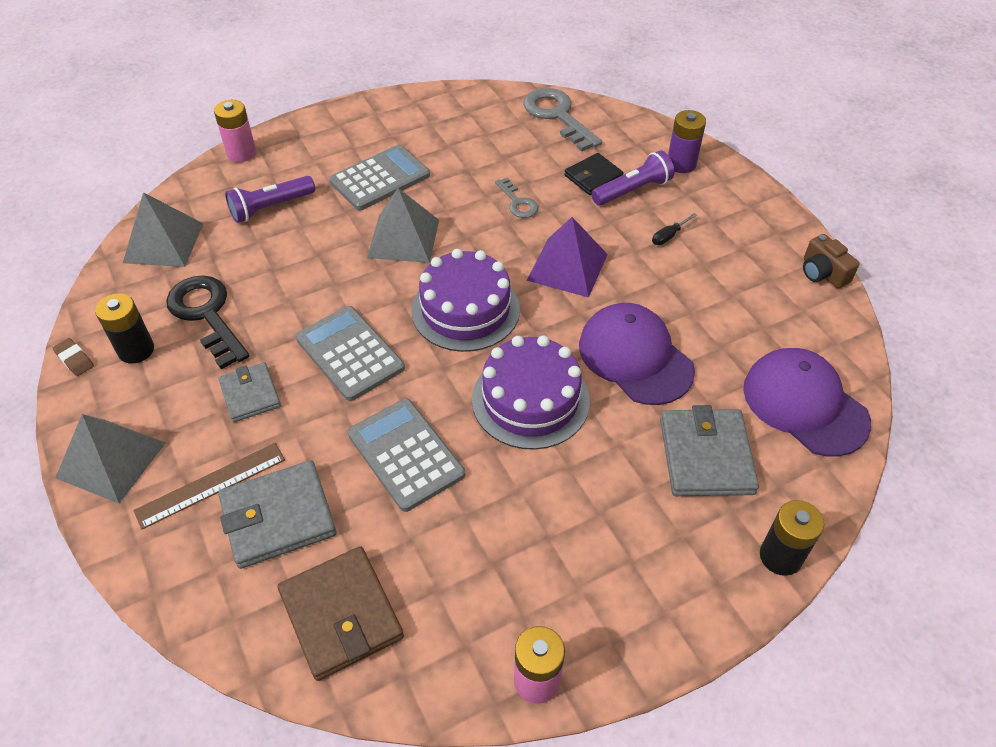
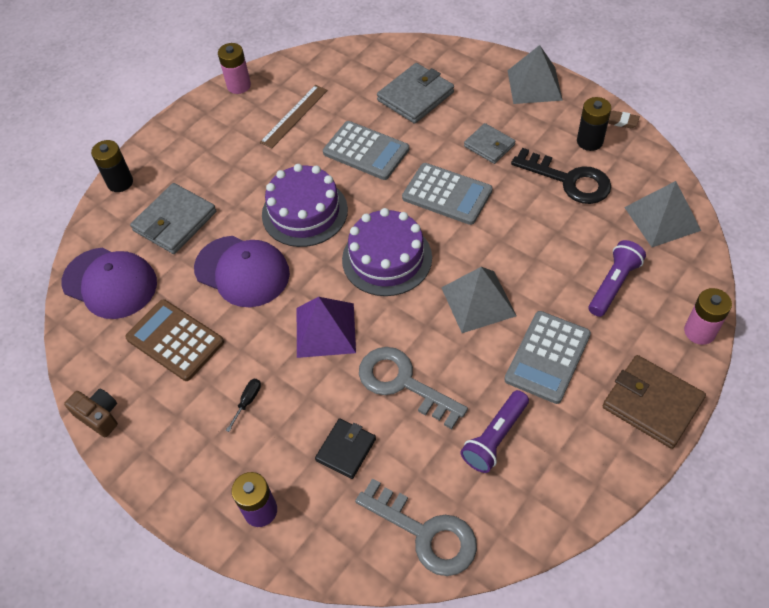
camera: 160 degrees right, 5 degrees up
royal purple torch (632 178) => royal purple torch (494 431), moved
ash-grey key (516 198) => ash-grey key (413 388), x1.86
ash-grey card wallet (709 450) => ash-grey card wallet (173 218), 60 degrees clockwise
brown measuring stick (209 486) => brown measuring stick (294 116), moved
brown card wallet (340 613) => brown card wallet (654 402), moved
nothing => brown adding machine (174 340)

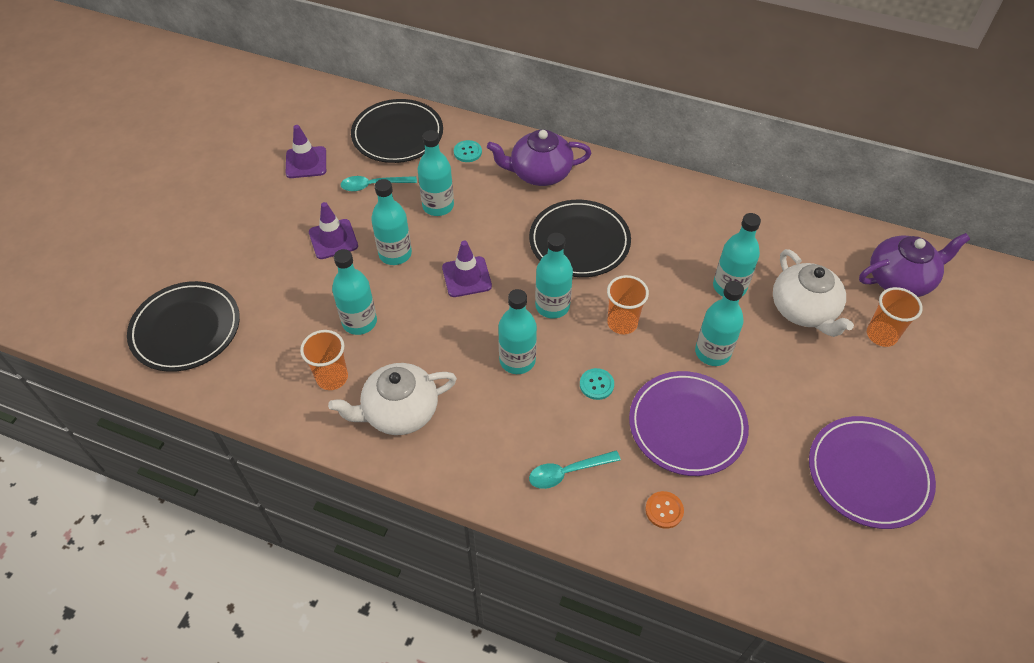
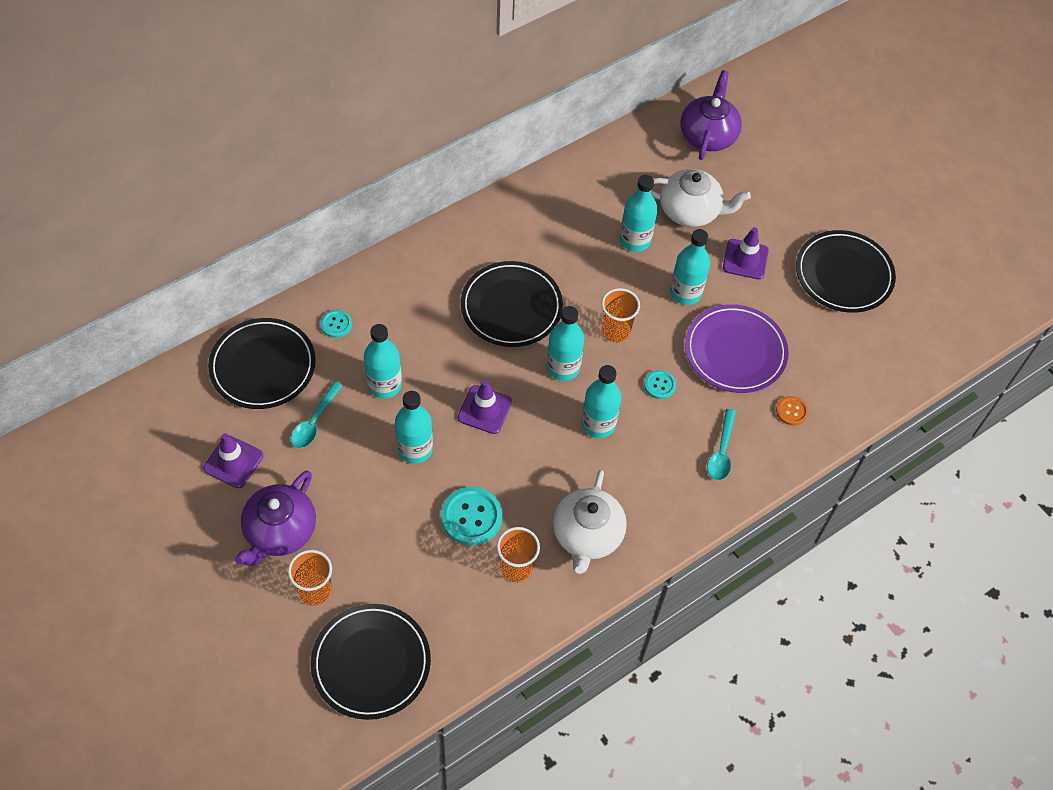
camera: 60 degrees left, 5 degrees up
royal purple china teapot (539 158) => royal purple china teapot (275 518), moved
royal purple road cone (333 230) => royal purple road cone (746 253), moved
teal flask (354 292) => teal sewing button (472 516)
bright orange cup (895 317) => bright orange cup (310 578), moved
royal purple plate (872 472) => black plate (846 271)

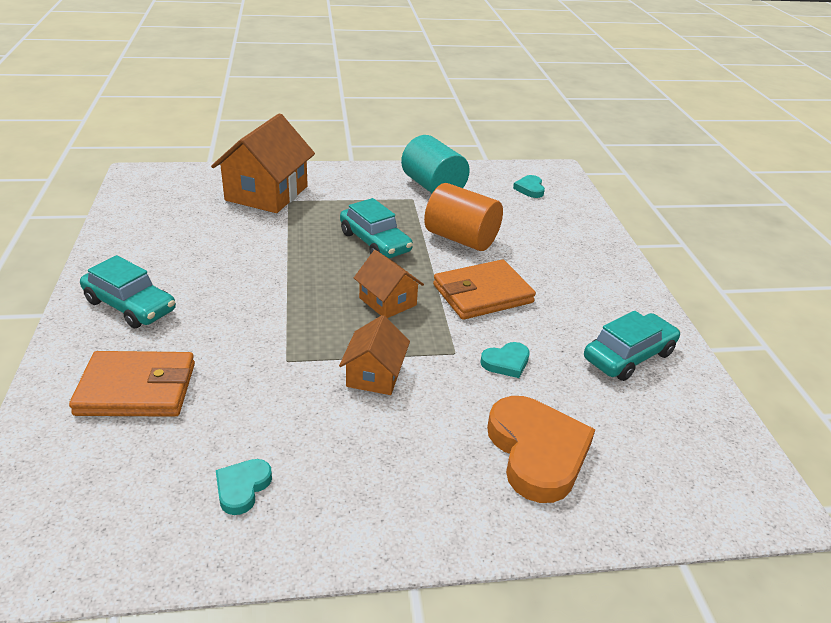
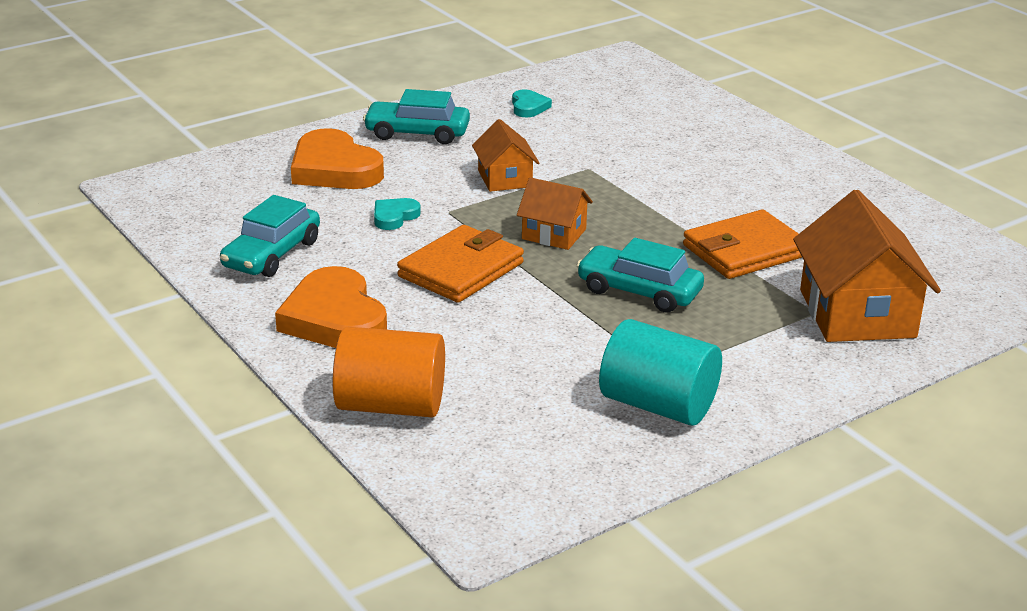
camera: 155 degrees right, 5 degrees down
teal heart (529 186) => nothing
bright orange solid cylinder (463 217) => bright orange solid cylinder (389 372), moved
teal toy car (128 291) => teal toy car (416 116), moved
bright orange card wallet (132 384) => bright orange card wallet (742 244), moved
nothing => bright orange heart (331 307)

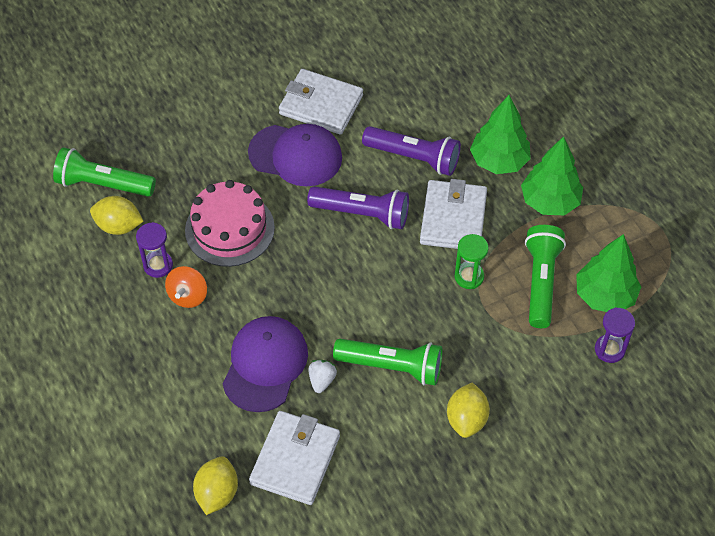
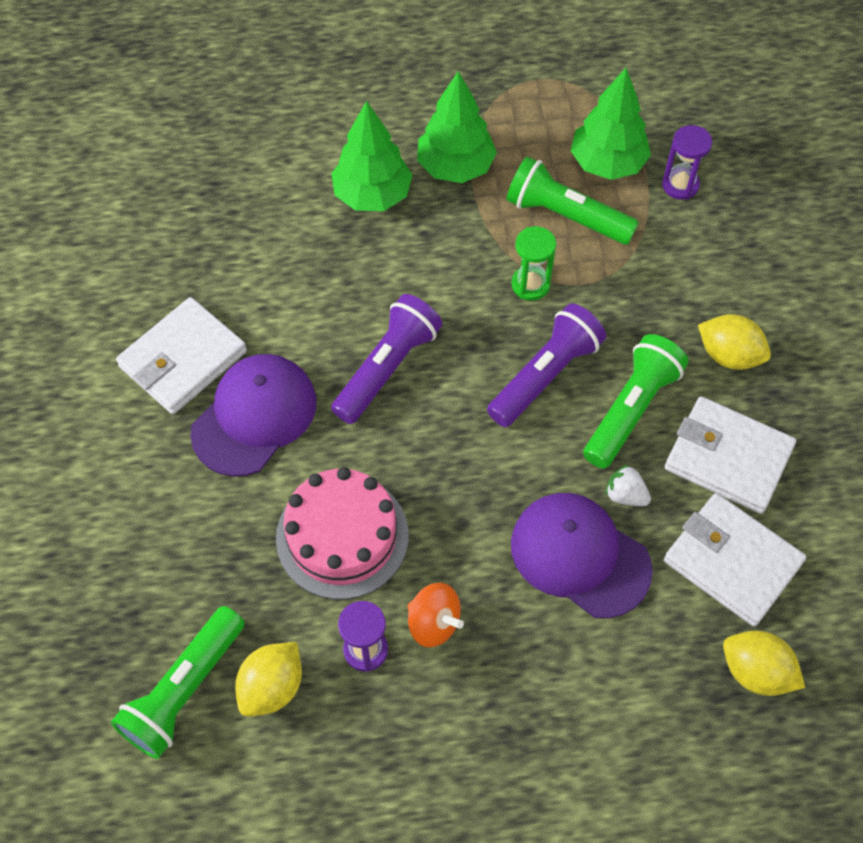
camera: 70 degrees left, 5 degrees up
royal purple torch (411 151) => royal purple torch (546 365), moved
white card wallet (453 214) => white card wallet (730 455), moved

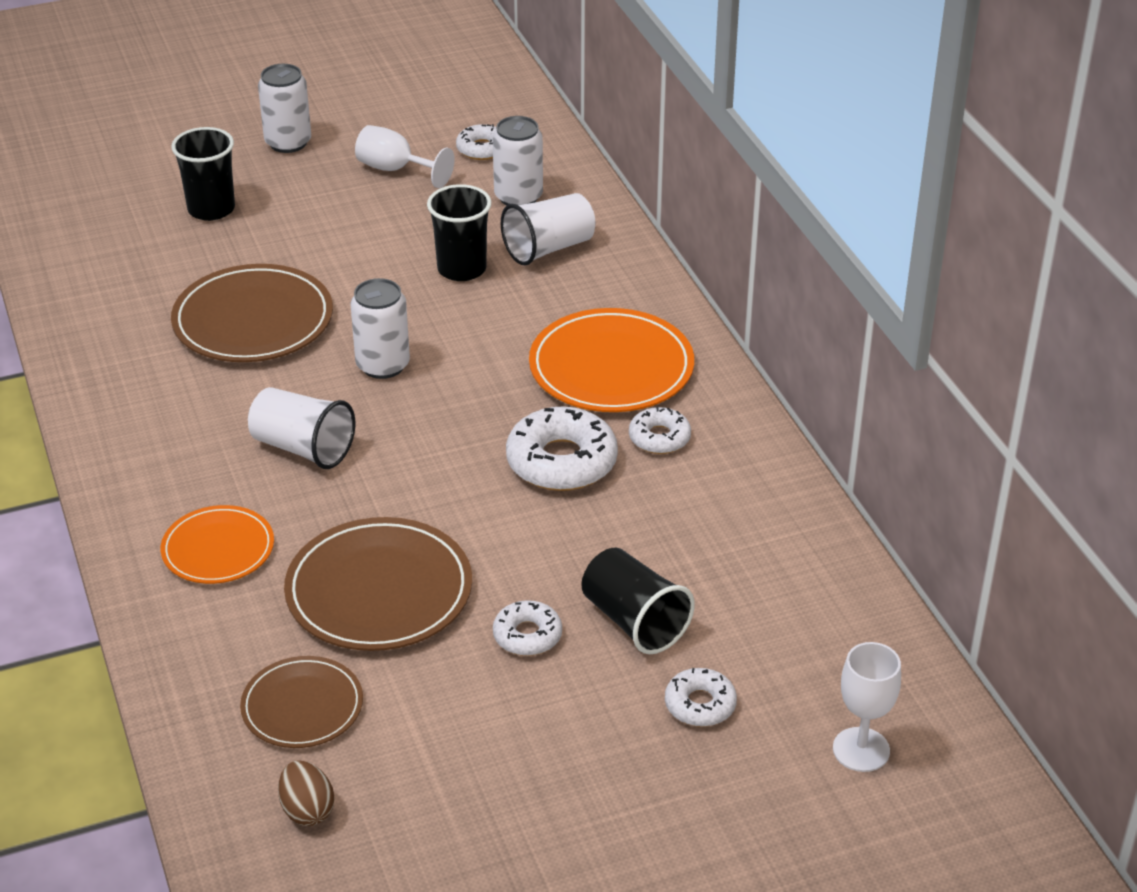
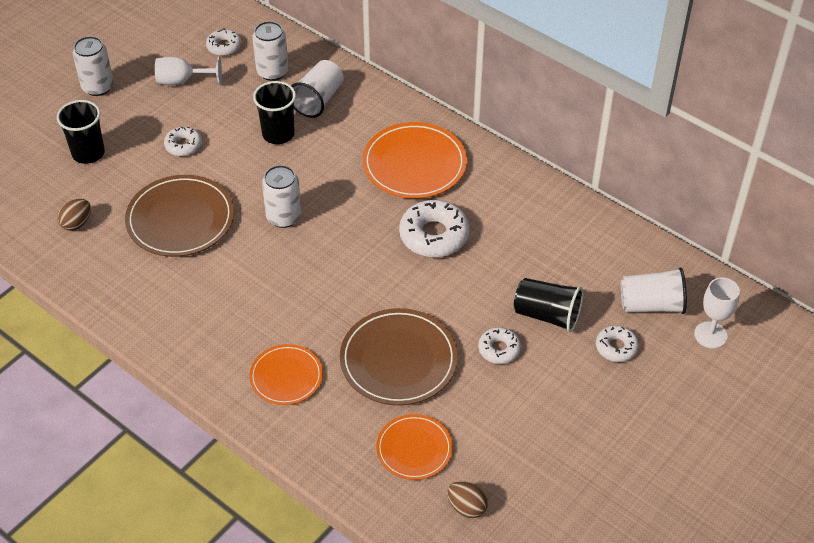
camera: 30 degrees left, 10 degrees up
white cup (301 428) => white cup (654 291), moved
white donut (660 430) => white donut (183 141), moved
brown plate (301 702) => bright orange plate (414 447)
nothing => brown toy egg (74 215)

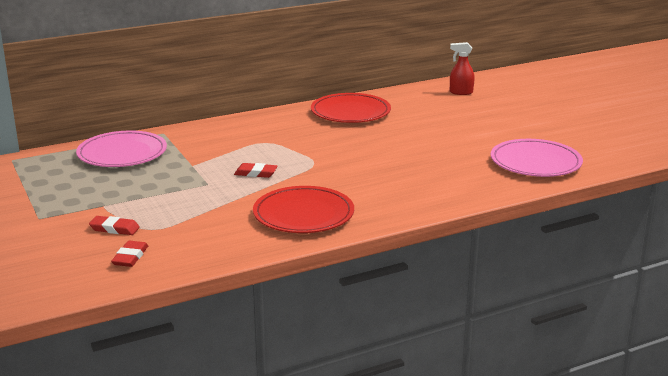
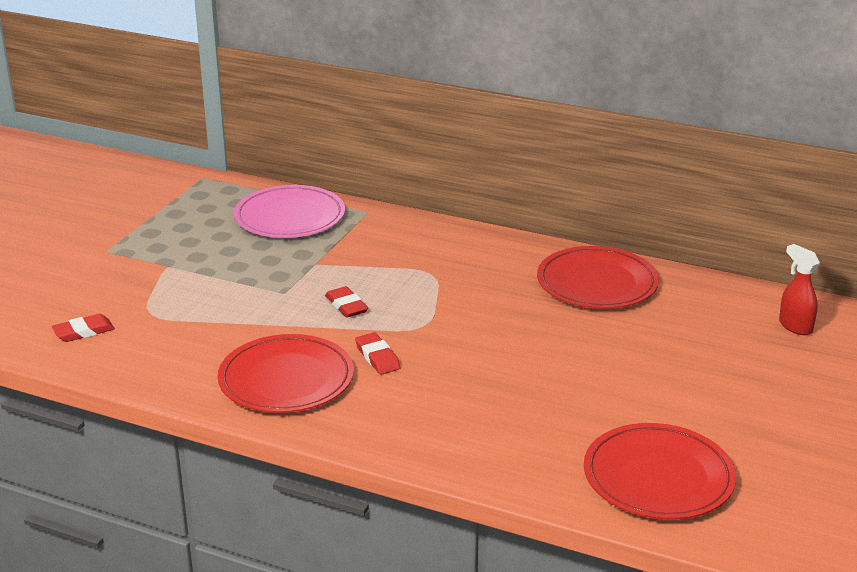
camera: 50 degrees right, 5 degrees up
rosy plate (537 158) => crimson plate (660 471)
crimson pencil eraser (114 225) => crimson pencil eraser (377 353), moved

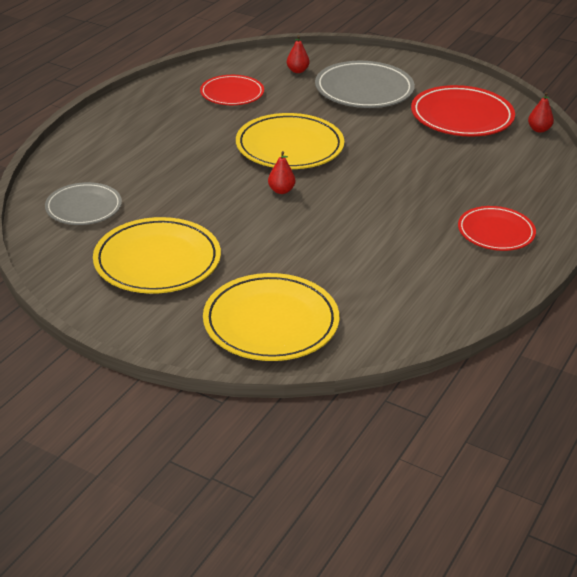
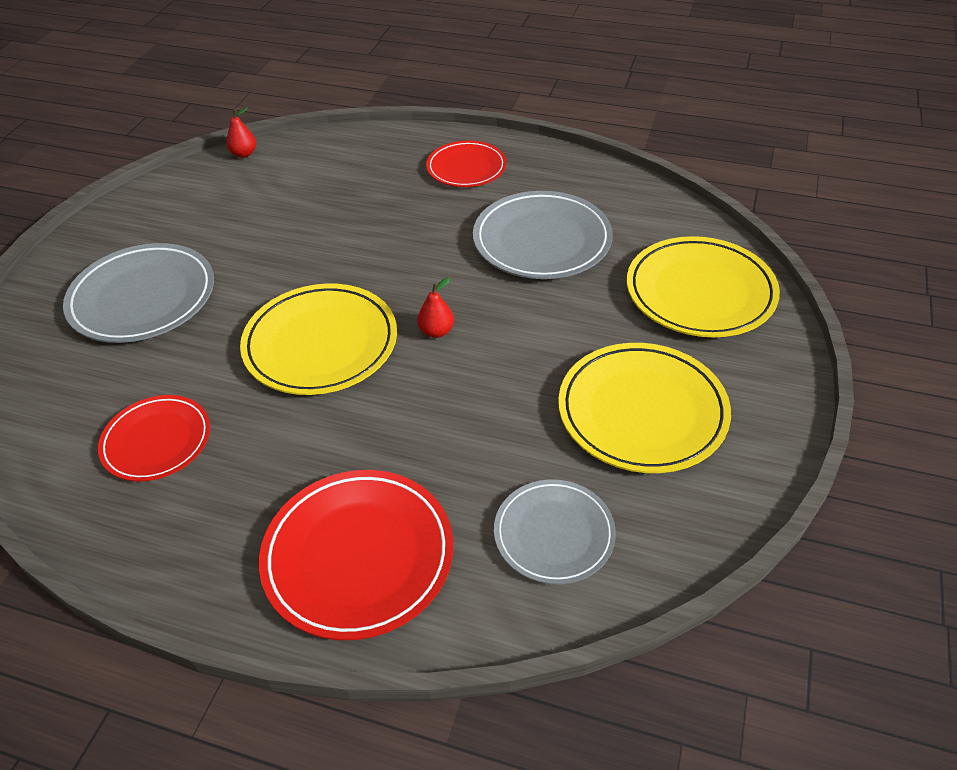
camera: 100 degrees left, 10 degrees up
crimson pear fruit (298 54) => nothing
crimson plate (463 111) => crimson plate (356 555), moved
nothing => ash-grey plate (543 235)

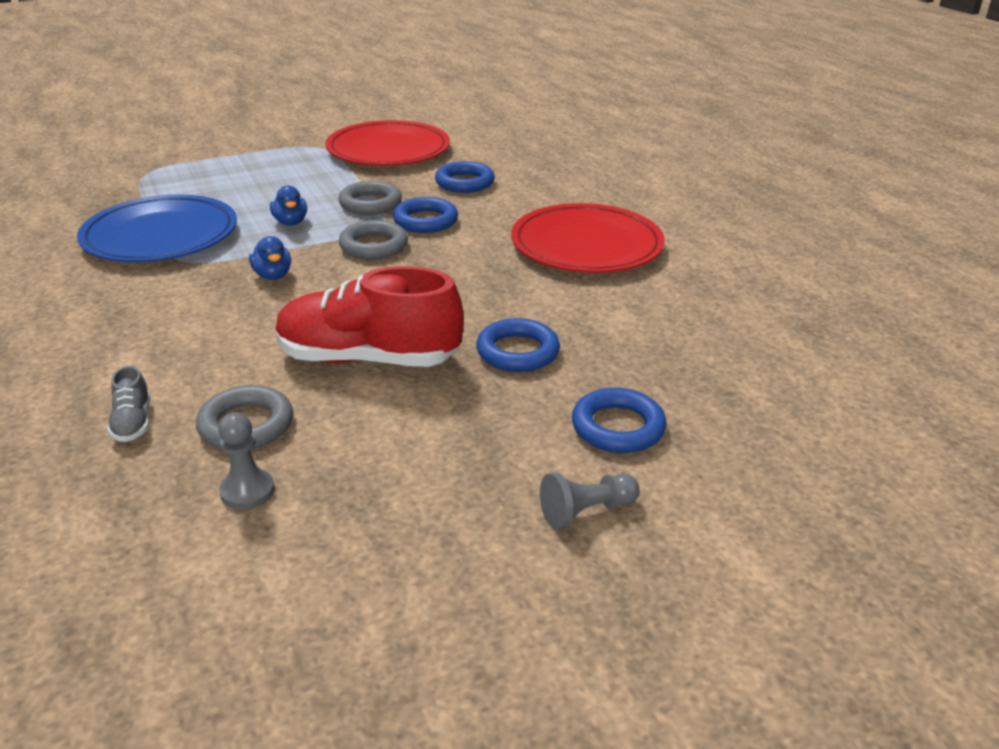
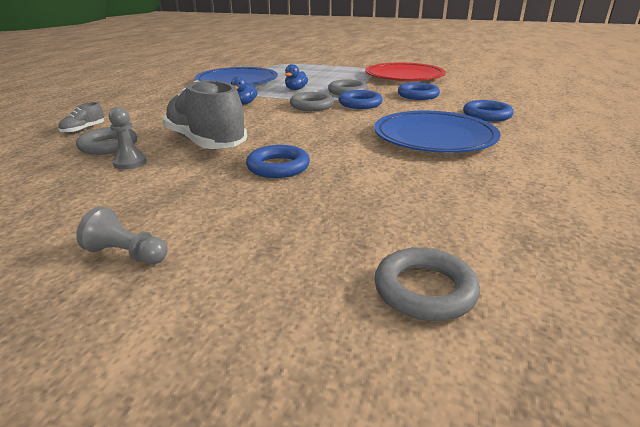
camera: 45 degrees right, 5 degrees down
crimson plate (588 238) => royal blue plate (437 132)
crimson lace-up shoe (370 316) => ash-grey lace-up shoe (204 114)
royal blue torus (619 420) => royal blue torus (488 110), moved
ash-grey game pawn (246 461) => ash-grey game pawn (128 138), moved
nothing => ash-grey torus (427 284)

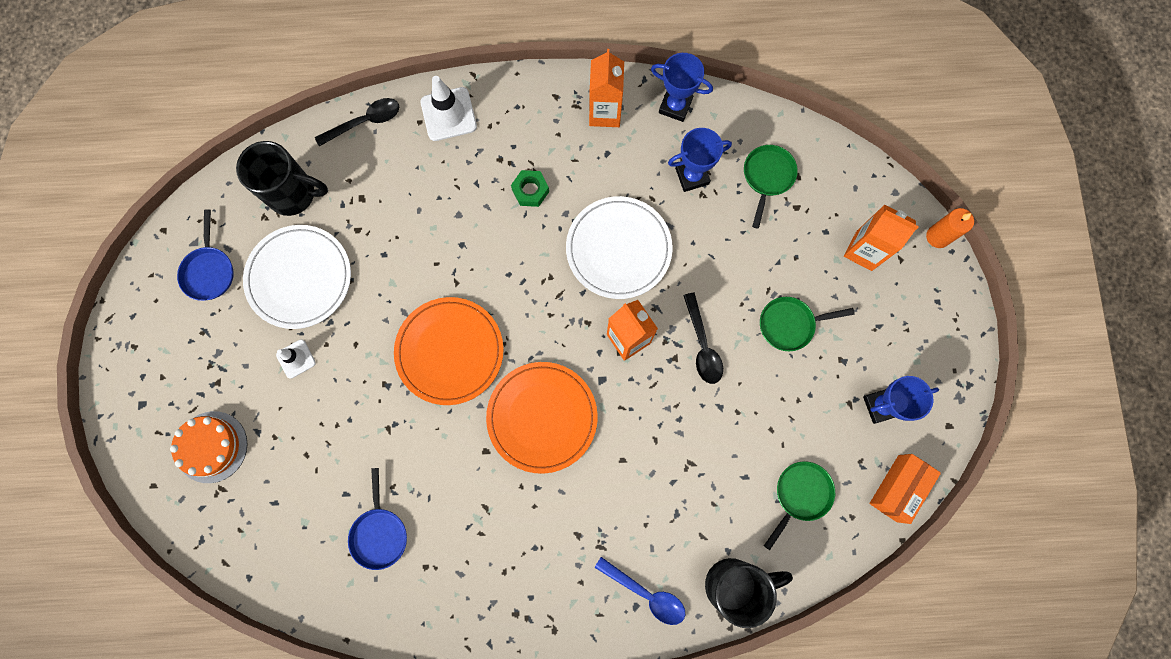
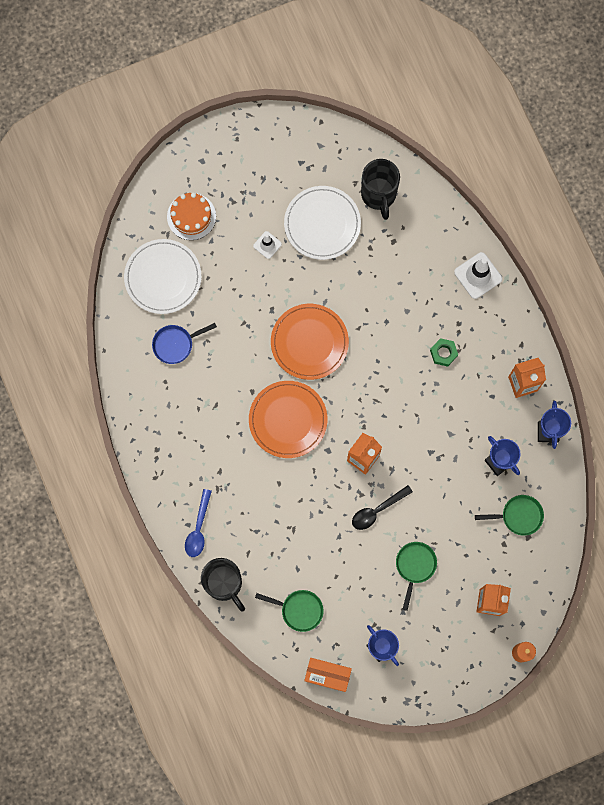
camera: 70 degrees right, 0 degrees up
black teaspoon (357 122) => nothing
white plate (619 247) => white plate (163 276), moved
royal blue pan (205 255) => nothing
emerald pan (807 324) => emerald pan (416 576), 45 degrees clockwise

